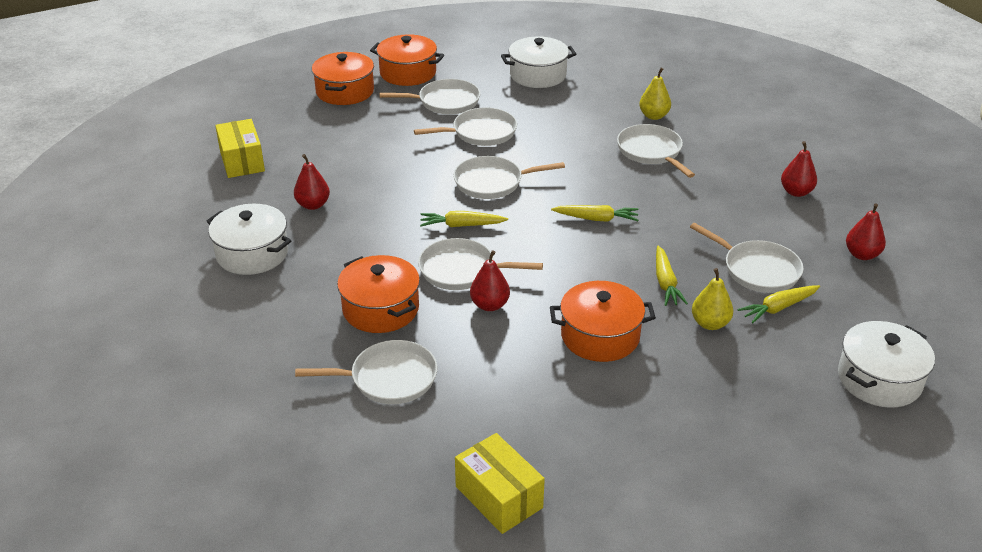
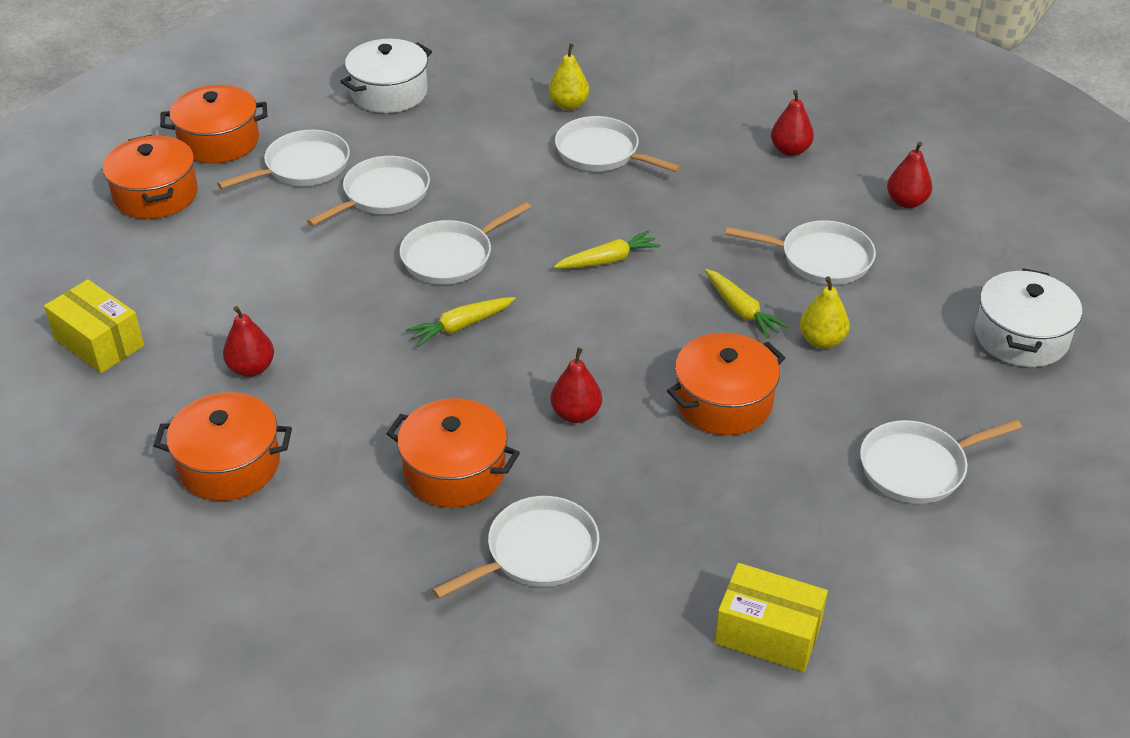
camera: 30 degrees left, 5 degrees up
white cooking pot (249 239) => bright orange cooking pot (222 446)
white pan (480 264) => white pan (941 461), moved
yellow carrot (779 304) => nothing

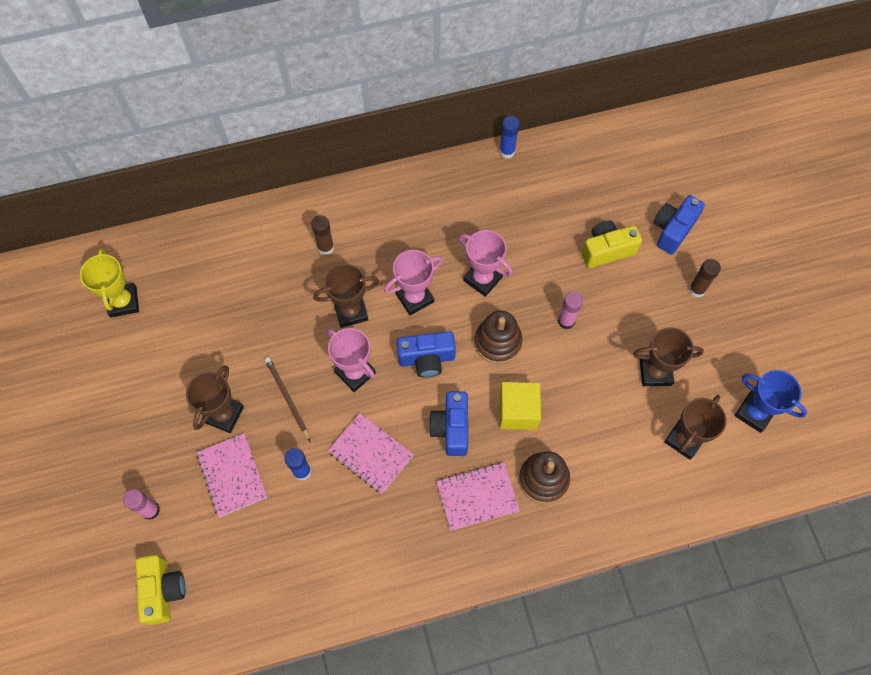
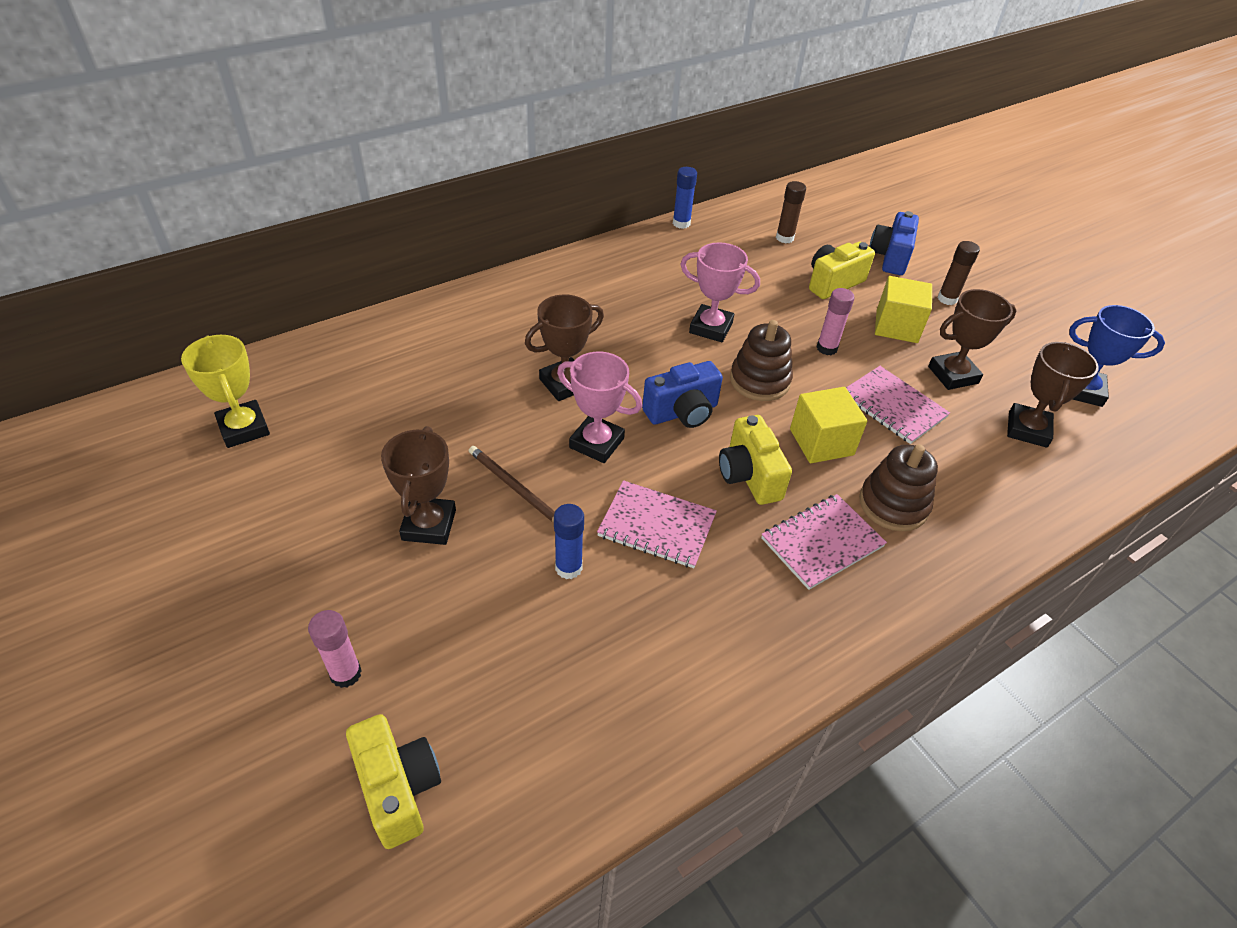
camera: 20 degrees left, 20 degrees down
brown stick of glue (322 235) => brown stick of glue (791 212), moved
rosy trophy (413 282) => nothing
royal blue camera (448 423) => yellow camera (755 460)
rosy exercise book (232 475) => rosy exercise book (898 405), moved
nothing => yellow solid cube (903 309)

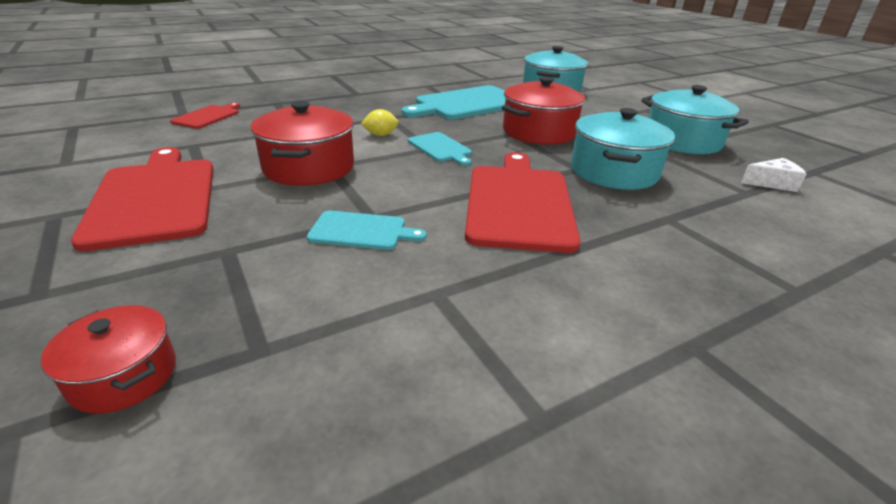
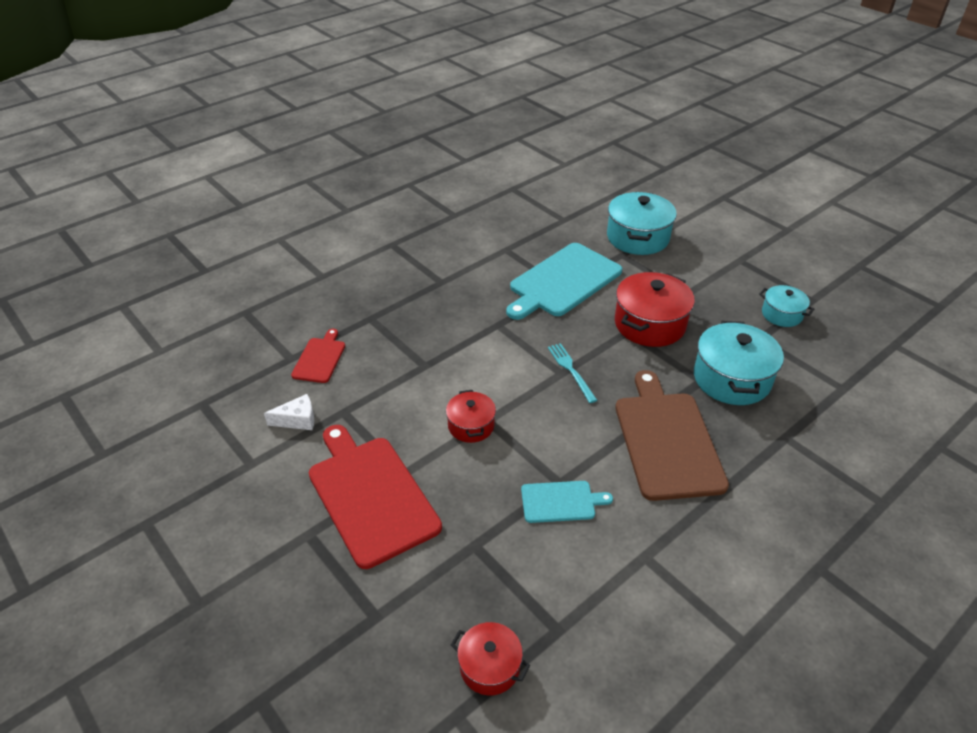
camera: 10 degrees left, 10 degrees up
teal cooking pot (695 119) => teal cooking pot (786 306), x0.57
crimson cooking pot (302 143) => crimson cooking pot (471 416), x0.57
yellow citrus fruit (379 122) => nothing
teal chopping board (440 149) => teal dinner fork (572 373)
crimson chopping board (523 202) => brown chopping board (672 435)
white piece of cheese (774 175) => white piece of cheese (289 412), moved

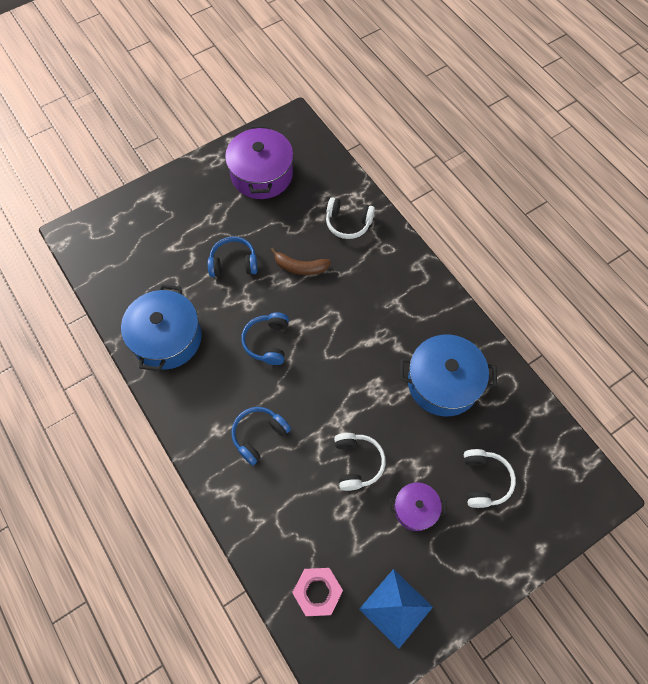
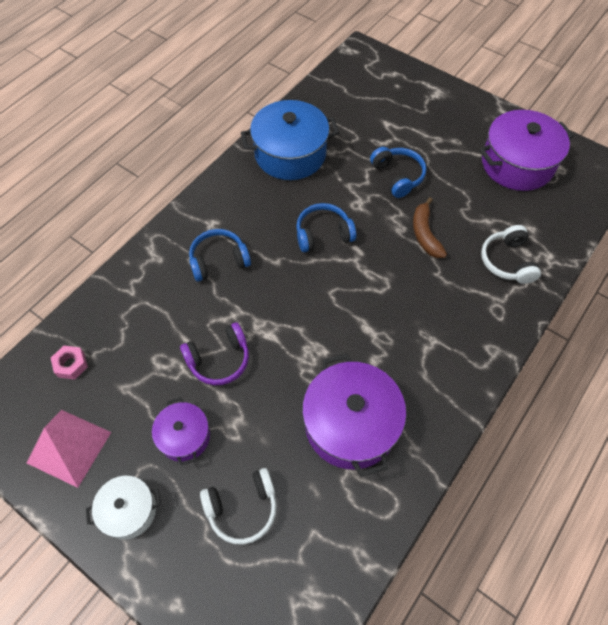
camera: 70 degrees right, 5 degrees down
royal blue cooking pot (448 375) => royal purple cooking pot (354 415)
royal blue headphones (261 436) => royal blue headphones (220 255), 45 degrees counterclockwise
white headphones (360 462) => royal purple headphones (214 353)
rosy nut (317 592) => rosy nut (69 363), x0.63
royal blue solid pyramid (396 609) => rosy solid pyramid (69 449)
nothing => white cooking pot (123 507)

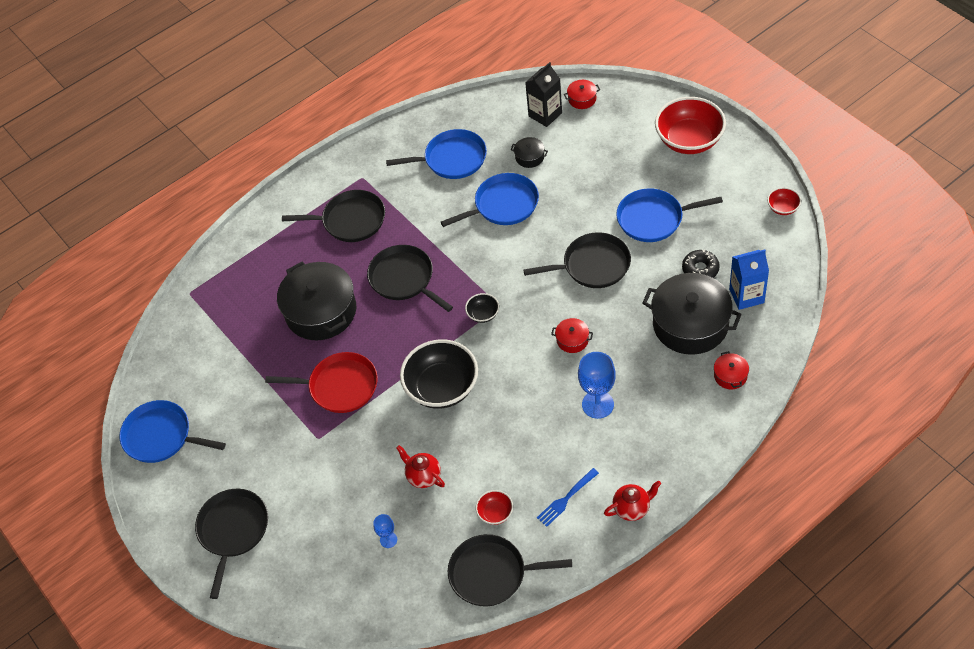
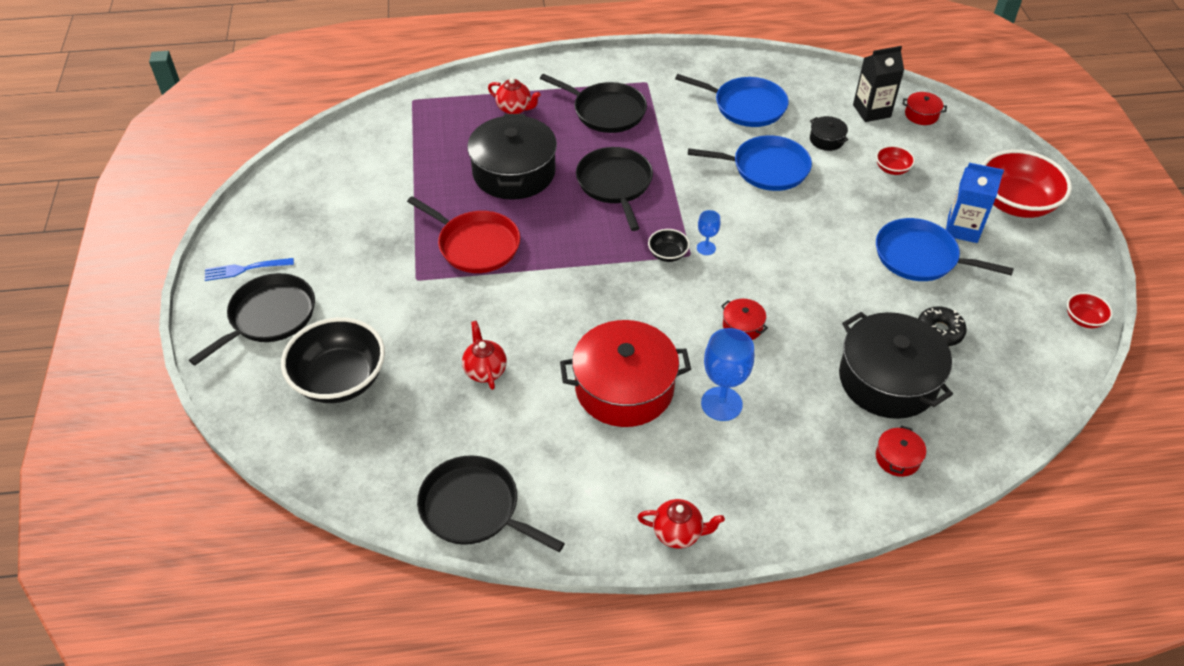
camera: 25 degrees right, 5 degrees down
black pan (577 260) => nothing
royal blue juice carton (749 280) => royal blue juice carton (975 203), moved
black bowl (439 374) => black bowl (333 360), moved
royal blue pan (172 431) => nothing
royal blue dinner fork (568 497) => royal blue dinner fork (249 269), moved
crimson bowl (494 507) => crimson bowl (895 160), moved
royal blue chalice (385 531) => royal blue chalice (708 232), moved
nothing => crimson china teapot (514 96)
nothing => crimson cooking pot (625 373)

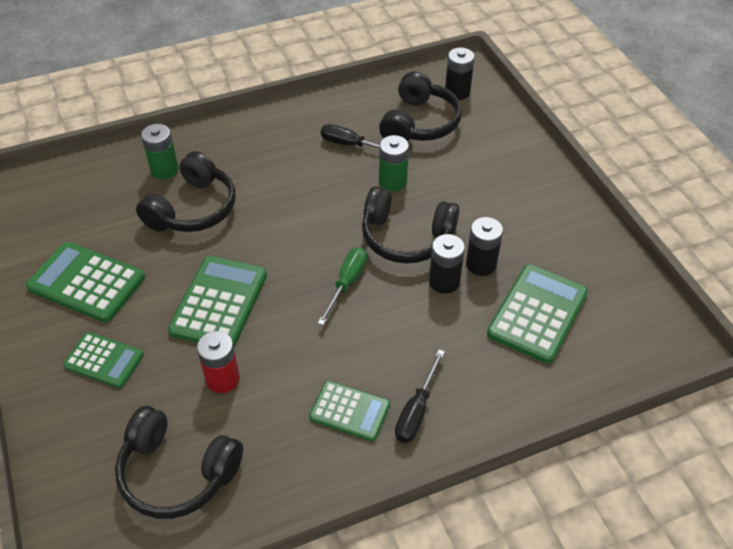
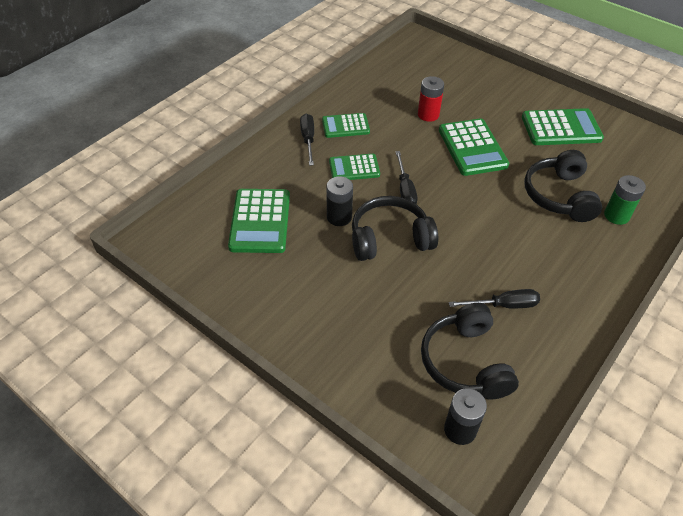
camera: 150 degrees right, 0 degrees up
emerald power cell (394 163) => nothing
black power cell (484 246) => nothing
emerald screwdriver (342 286) => black screwdriver (406 177)
emerald adding machine (103 360) => emerald adding machine (354 167), moved
black headphones (179 462) => nothing

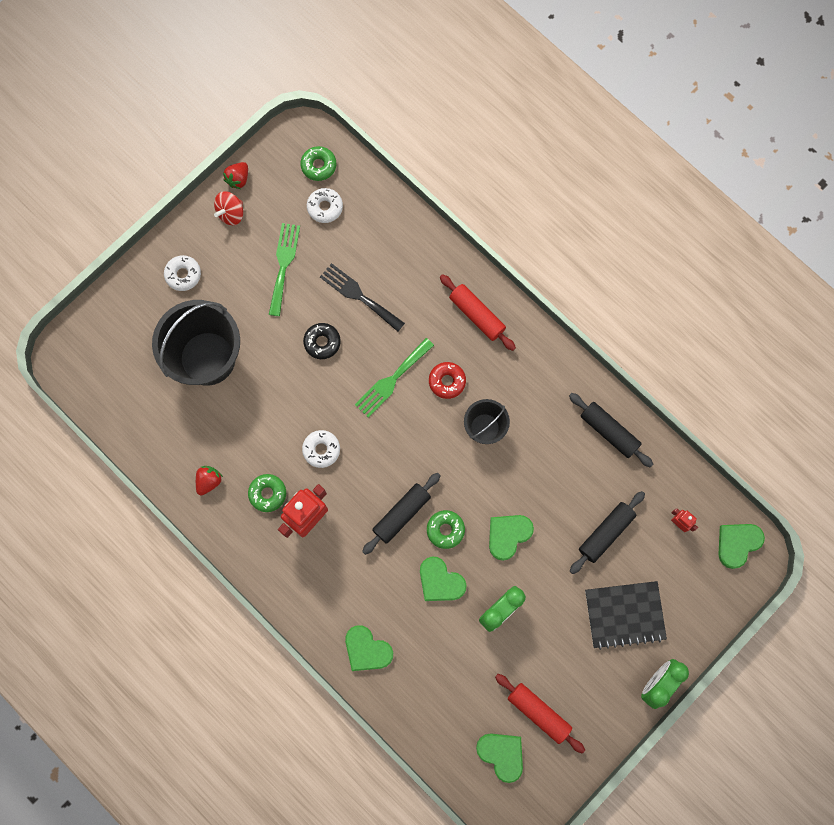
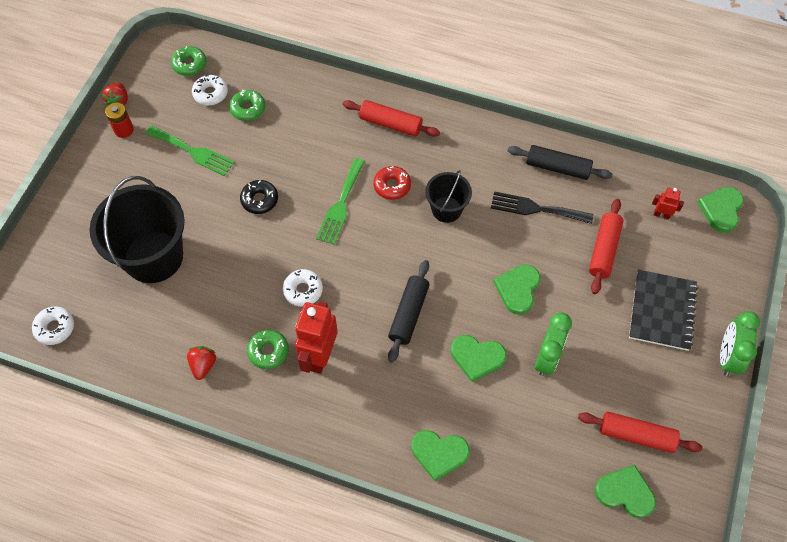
camera: 25 degrees left, 15 degrees down
crimson spinning top (228 208) => crimson power cell (119 120)
emerald dinner fork (284 269) => emerald dinner fork (190 151), 135 degrees clockwise
white donut (182 273) => white donut (53 325), moved
black dinner fork (362 297) => black dinner fork (542 208), moved
black pastry roller (607 532) => crimson pastry roller (606 246)
emerald donut (446 529) => emerald donut (247 105), moved
black exercise book (626 615) => black exercise book (663 310), 45 degrees counterclockwise

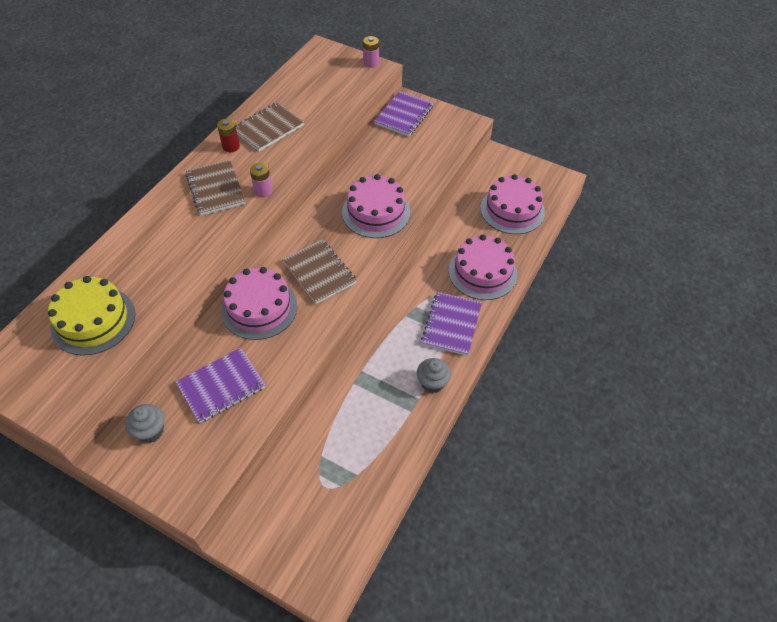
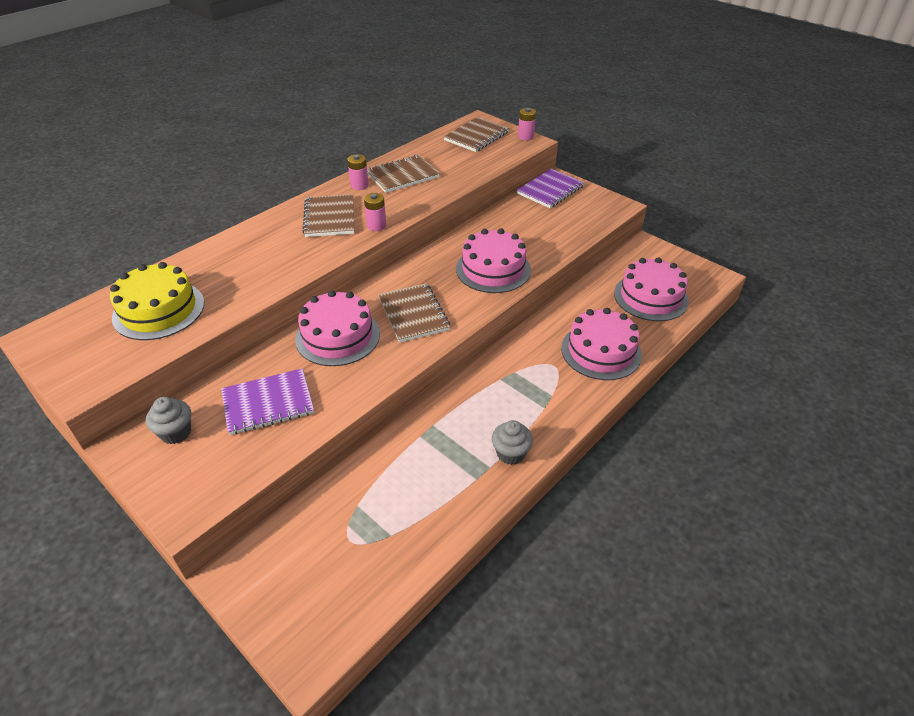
camera: 15 degrees right, 10 degrees down
crimson power cell (228 135) => rosy power cell (358 172)
royal purple exercise book (451 324) => nothing
nothing => brown exercise book (476 134)

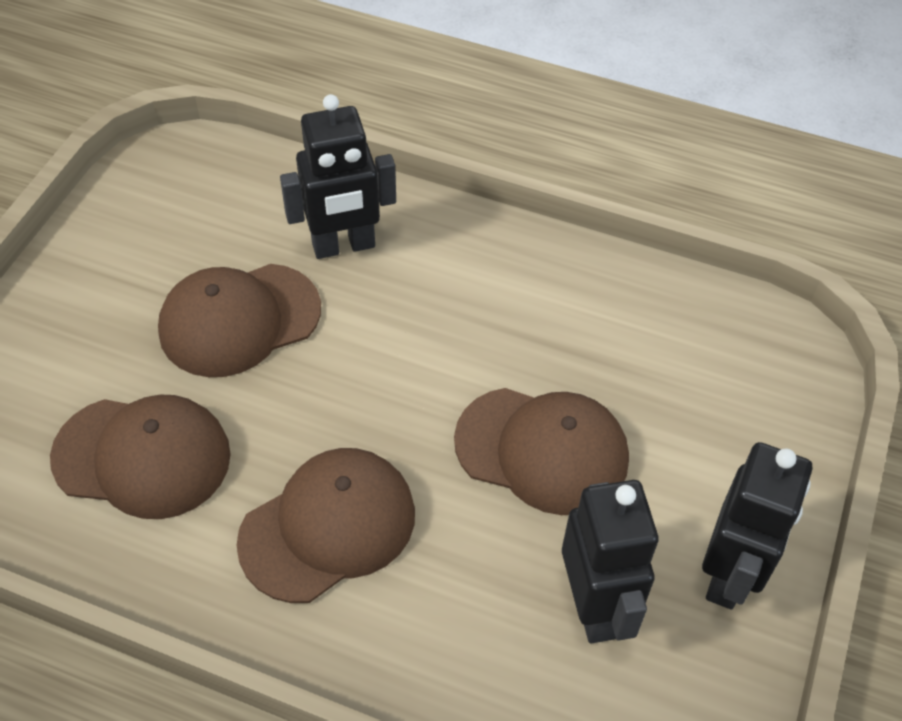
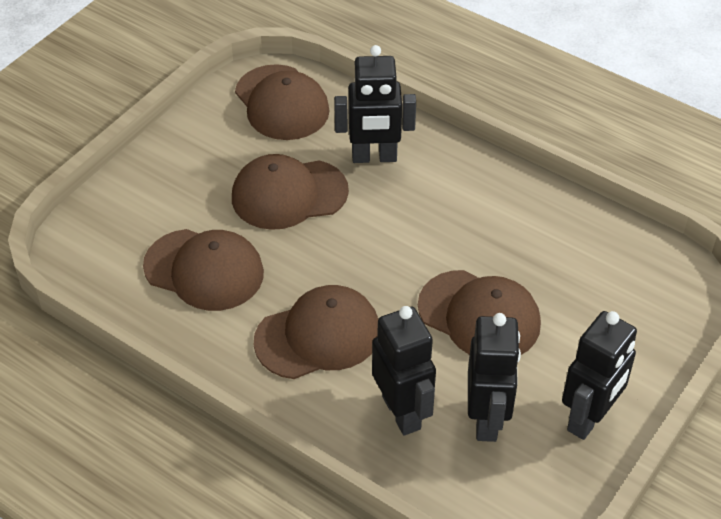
camera: 15 degrees right, 5 degrees down
nothing => brown baseball cap (282 102)
nothing => black toy robot (404 370)

